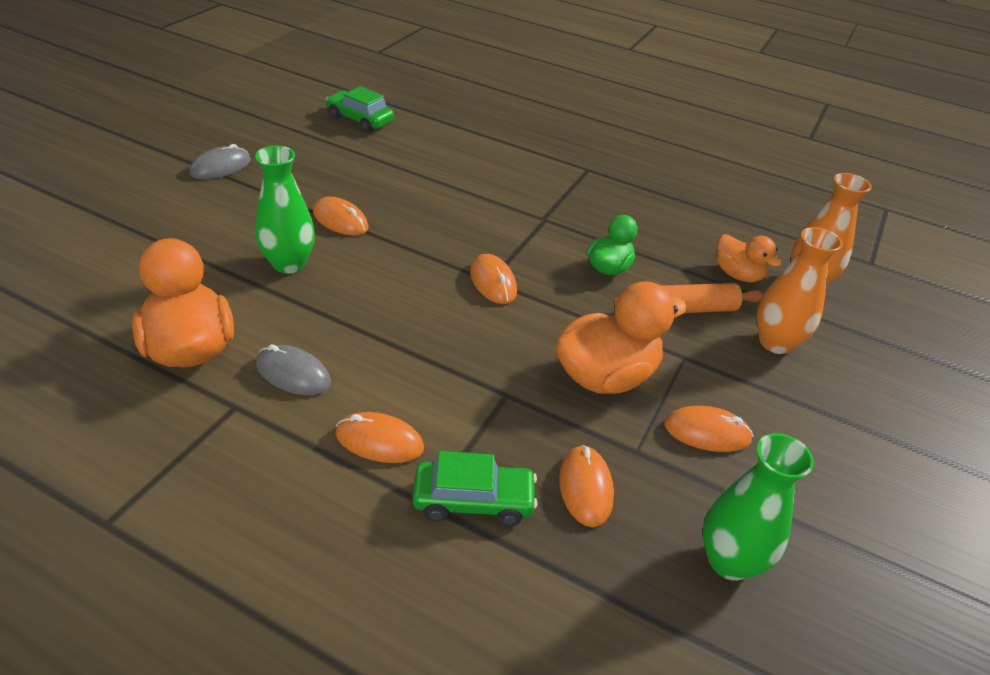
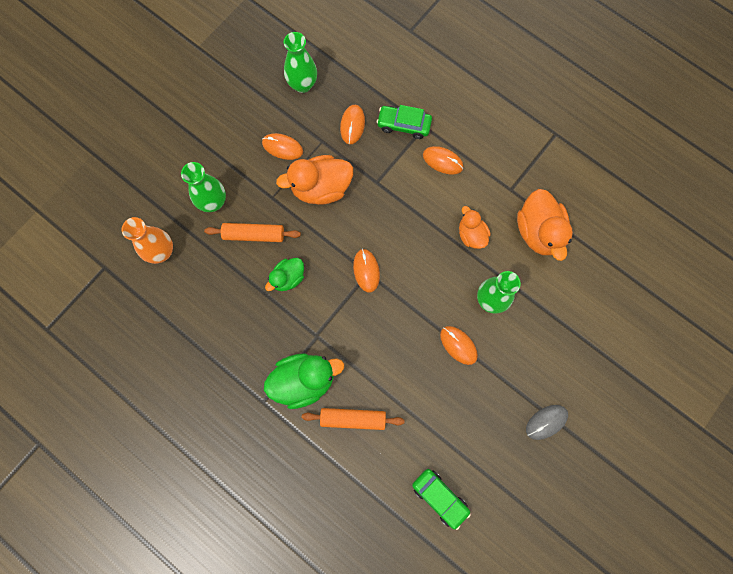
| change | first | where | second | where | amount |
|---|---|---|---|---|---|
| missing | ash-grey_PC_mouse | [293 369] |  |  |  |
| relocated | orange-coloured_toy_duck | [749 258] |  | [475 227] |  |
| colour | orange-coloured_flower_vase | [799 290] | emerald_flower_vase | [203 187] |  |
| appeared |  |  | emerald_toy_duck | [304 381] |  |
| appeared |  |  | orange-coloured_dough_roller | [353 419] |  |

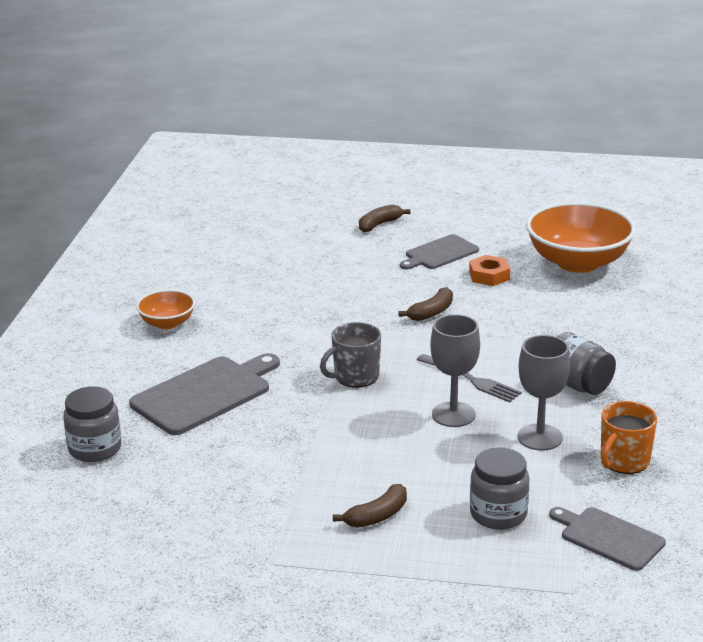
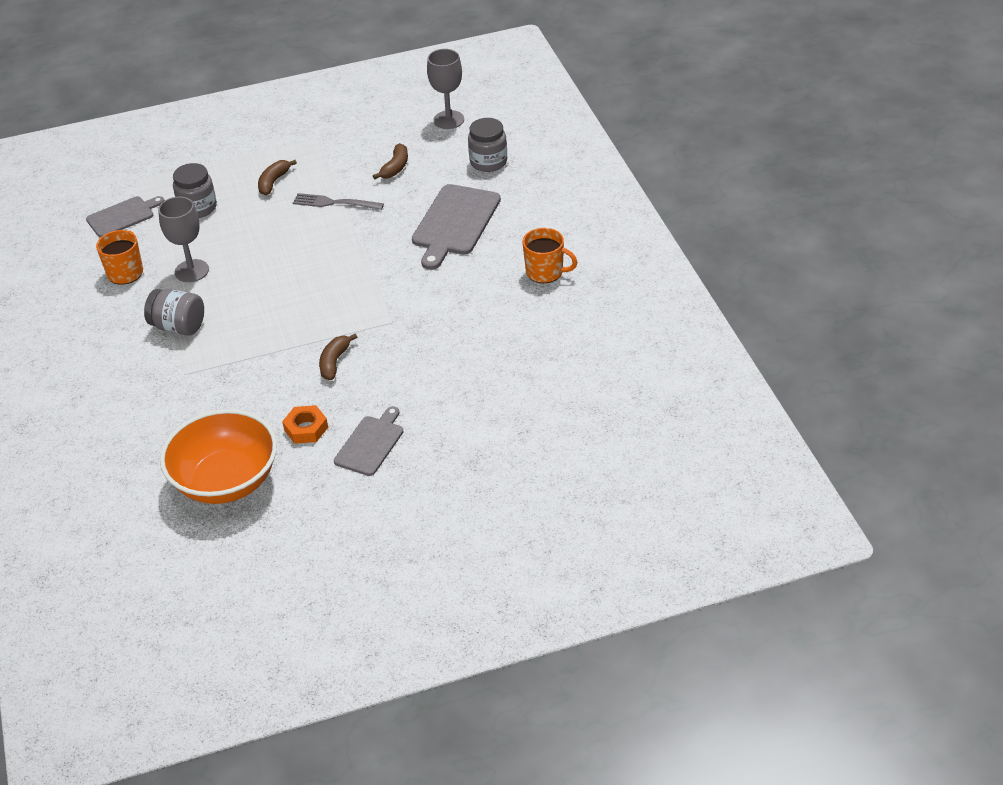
| change | first | where | second | where | amount |
|---|---|---|---|---|---|
| exchanged | orange-coloured_serving_bowl | [165 309] | orange-coloured_tea_mug | [550 255] |  |
| missing | ash-grey_tea_mug | [350 354] |  |  |  |
| relocated | russet_banana_fruit | [384 218] |  | [390 161] |  |
| relocated | ash-grey_dinner_fork | [469 378] |  | [338 201] |  |
| relocated | ash-grey_wine_glass | [455 370] |  | [445 89] |  |
| spun | ash-grey_cutting_board | [607 539] |  | [125 217] | 45 degrees counterclockwise |

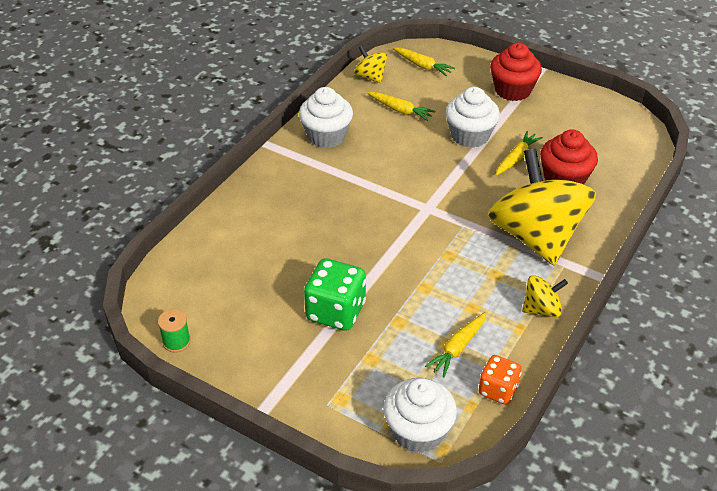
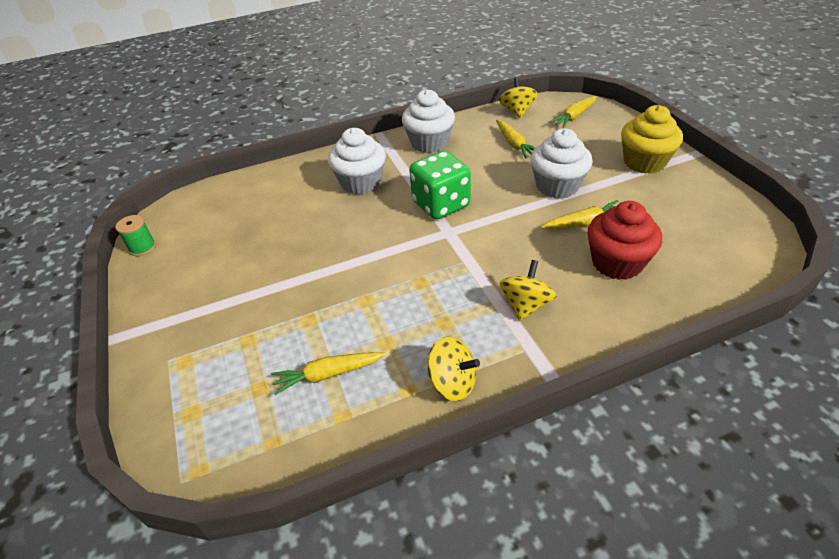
| change | first | where | second | where | amount |
|---|---|---|---|---|---|
| relocated | emerald_game_die | [335 294] |  | [440 185] |  |
| relocated | white_fairy_cake | [420 415] |  | [357 161] |  |
| spun | bright_yellow_toy_carrot | [424 61] |  | [573 112] | 60 degrees clockwise |
| missing | orange-coloured_game_die | [500 380] |  |  |  |
| size | bright_yellow_whirligig | [542 206] |  | [528 290] | x0.43 |
| colour | crimson_fairy_cake | [516 72] | bright_yellow_fairy_cake | [652 139] |  |

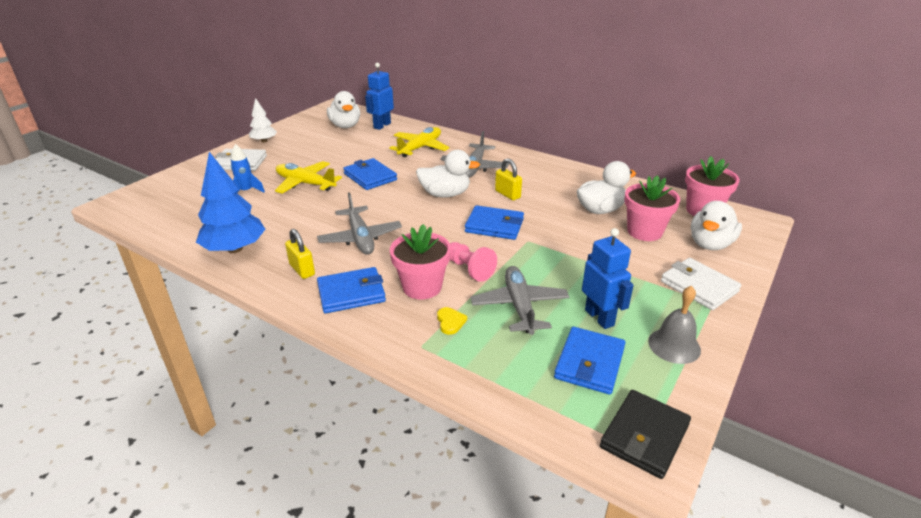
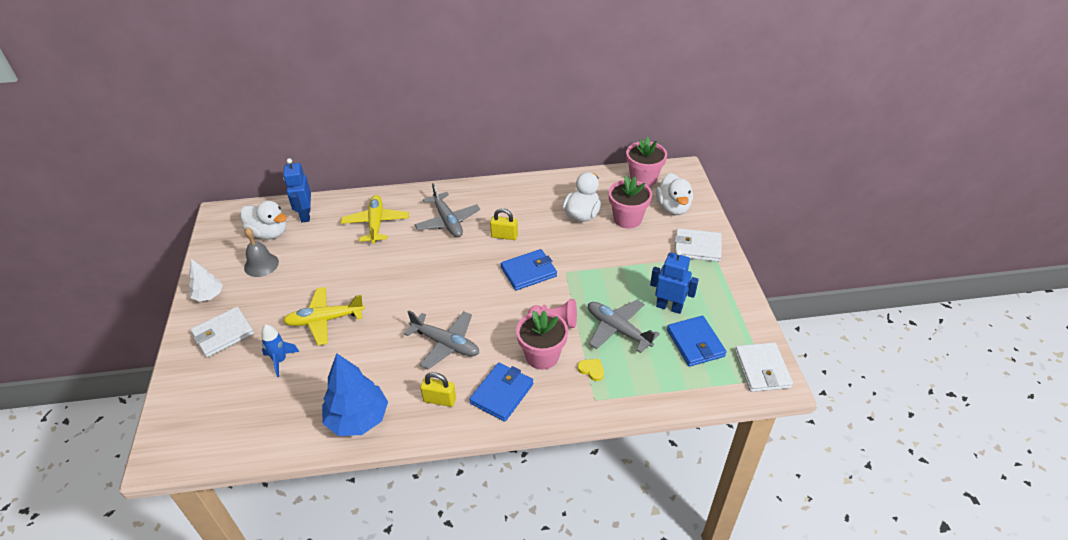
| change | first | where | second | where | amount |
|---|---|---|---|---|---|
| missing | cobalt_billfold | [370 174] |  |  |  |
| missing | white_toy_duck | [448 174] |  |  |  |
| colour | jet-black_billfold | [645 434] | white_billfold | [764 367] |  |
| relocated | ash-grey_school_bell | [674 325] |  | [261 252] |  |

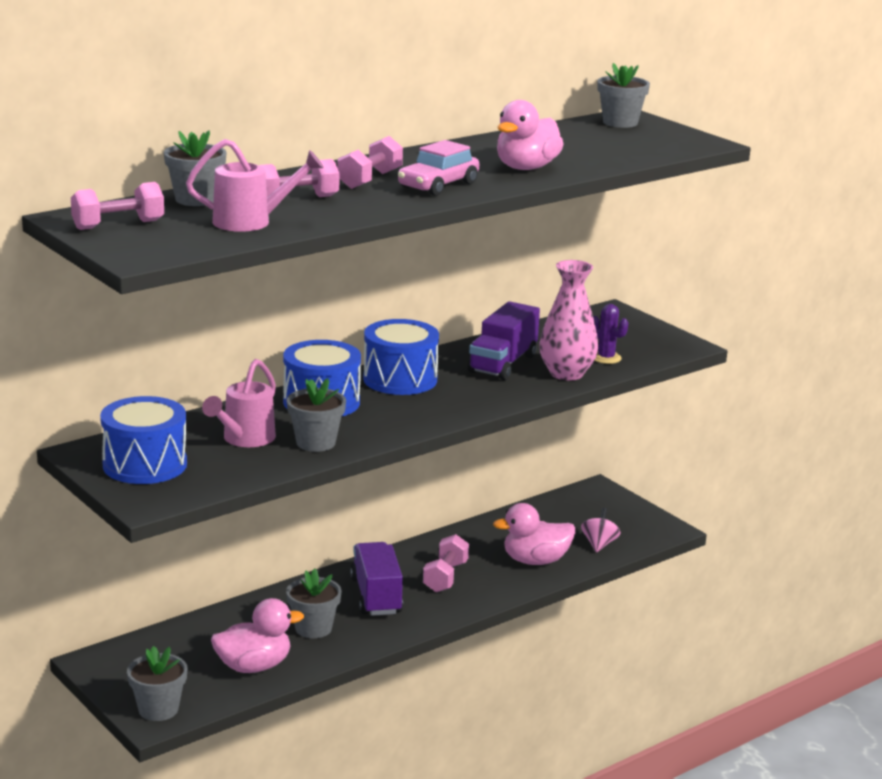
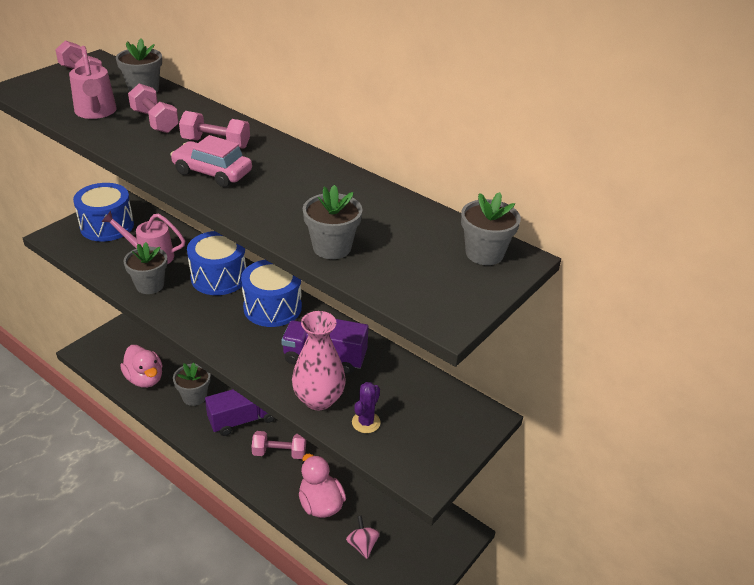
| change | first | where | second | where | amount |
|---|---|---|---|---|---|
| relocated | ash-grey_potted_plant | [157 683] |  | [333 222] |  |
| missing | pink_toy_duck | [530 135] |  |  |  |
| spun | pink_whirligig | [601 530] |  | [363 537] | 105 degrees counterclockwise |

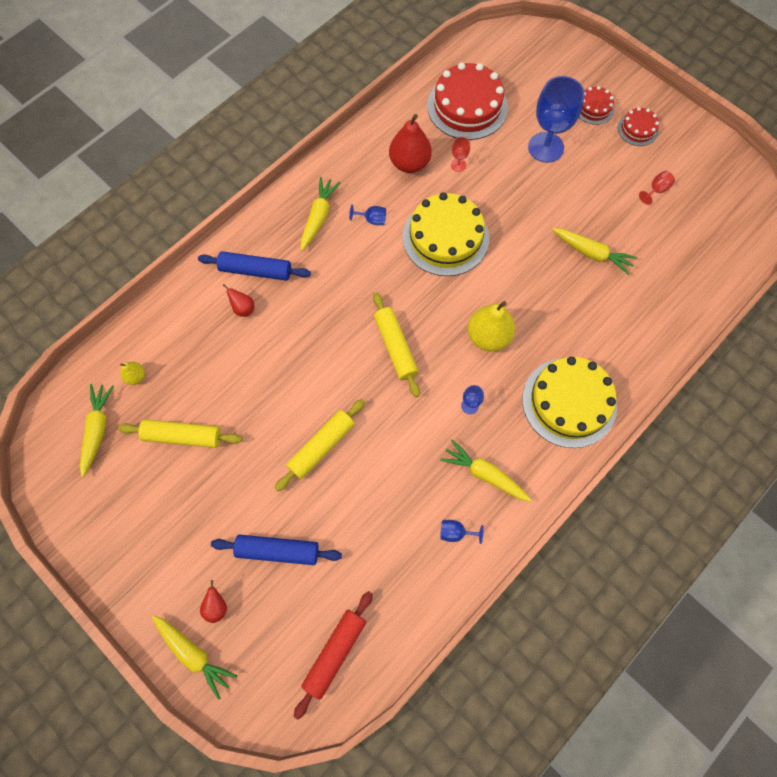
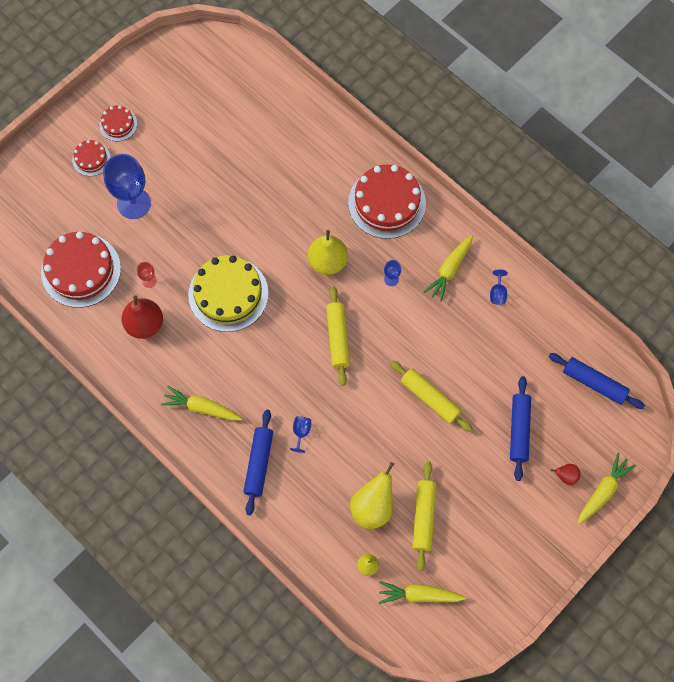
| change | first | where | second | where | amount |
|---|---|---|---|---|---|
| missing | crimson_pear | [238 300] |  |  |  |
| colour | crimson_dough_roller | [333 655] | cobalt_dough_roller | [597 381] |  |
| relocated | cobalt_wine_glass | [367 214] |  | [300 434] |  |
| spun | bright_yellow_dough_roller | [396 344] |  | [338 336] | 75 degrees counterclockwise |
| colour | bright_yellow_gateau | [569 402] | crimson_gateau | [387 201] |  |
| missing | bright_yellow_toy_carrot | [594 251] |  |  |  |
| missing | crimson_wine_glass | [657 188] |  |  |  |
| appeared |  |  | bright_yellow_pear | [372 495] |  |

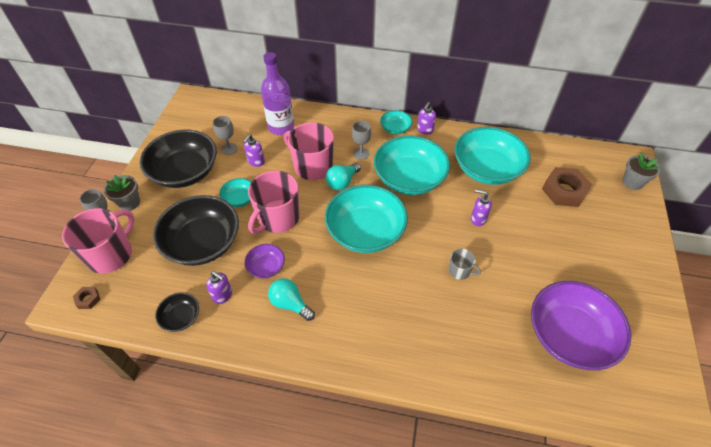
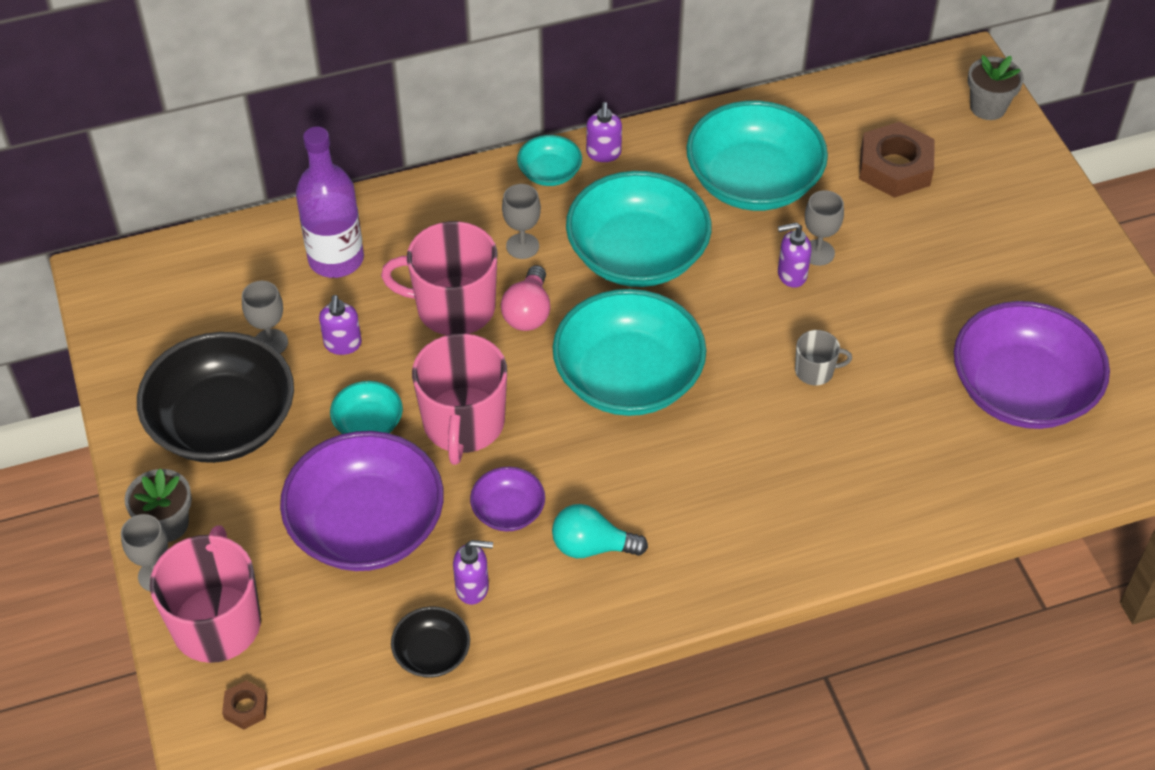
| change | first | where | second | where | amount |
|---|---|---|---|---|---|
| colour | jet-black_serving_bowl | [196 230] | purple_serving_bowl | [362 501] |  |
| colour | aqua_bulb | [343 176] | pink_bulb | [525 298] |  |
| appeared |  |  | ash-grey_wine_glass | [824 228] |  |

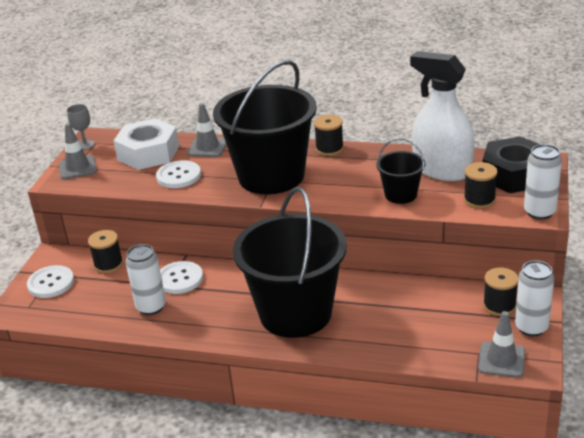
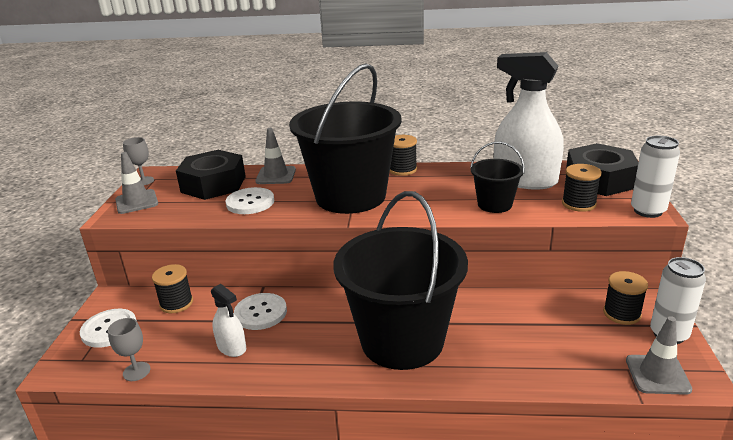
| change | first | where | second | where | amount |
|---|---|---|---|---|---|
| colour | white_hexagon_nut | [146 144] | jet-black_hexagon_nut | [211 175] |  |
| exchanged | white_can | [145 279] | white_spray_bottle | [228 320] |  |
| appeared |  |  | ash-grey_wine_glass | [129 349] |  |

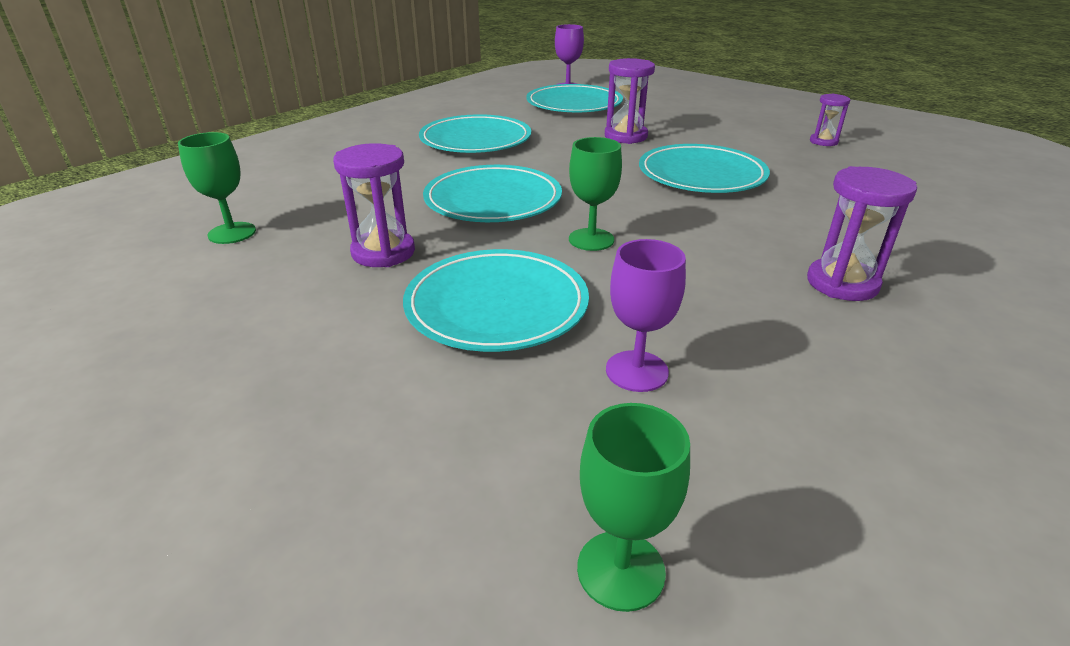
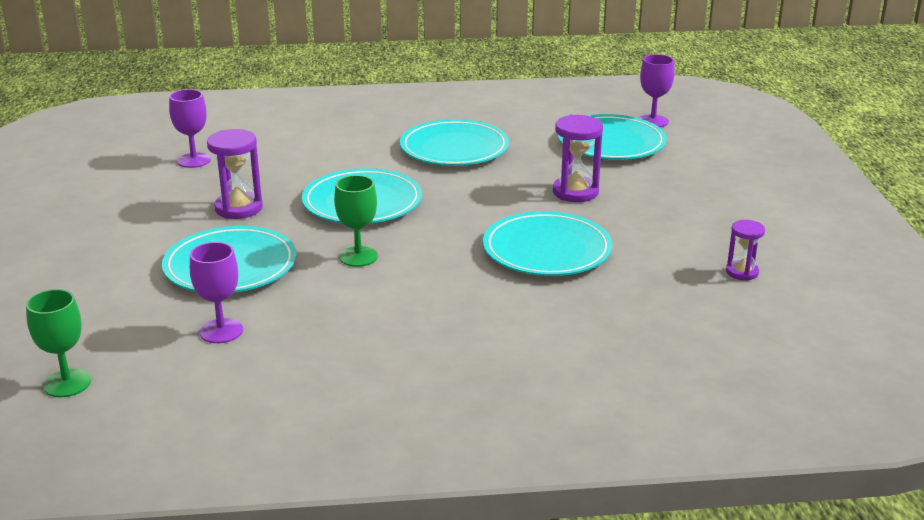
| change | first | where | second | where | amount |
|---|---|---|---|---|---|
| colour | emerald_wine_glass | [217 188] | purple_wine_glass | [190 128] |  |
| missing | purple_sand_timer | [862 233] |  |  |  |

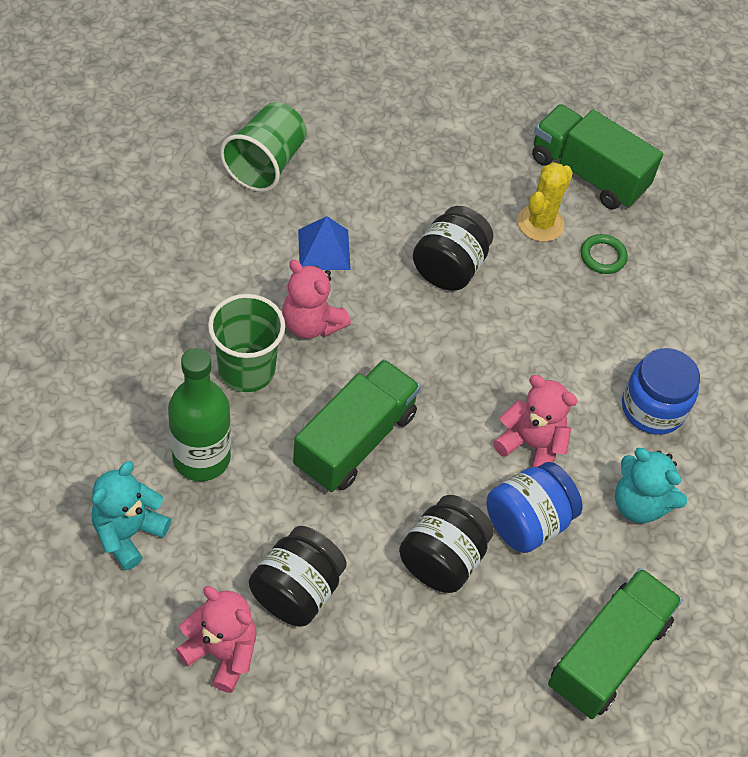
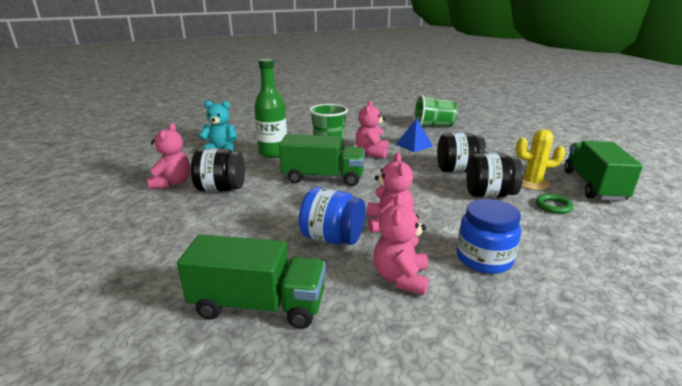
| change | first | where | second | where | amount |
|---|---|---|---|---|---|
| relocated | jet-black_preserve_jar | [446 544] |  | [494 175] |  |
| colour | aqua_stuffed_bear | [651 485] | pink_stuffed_bear | [401 244] |  |

